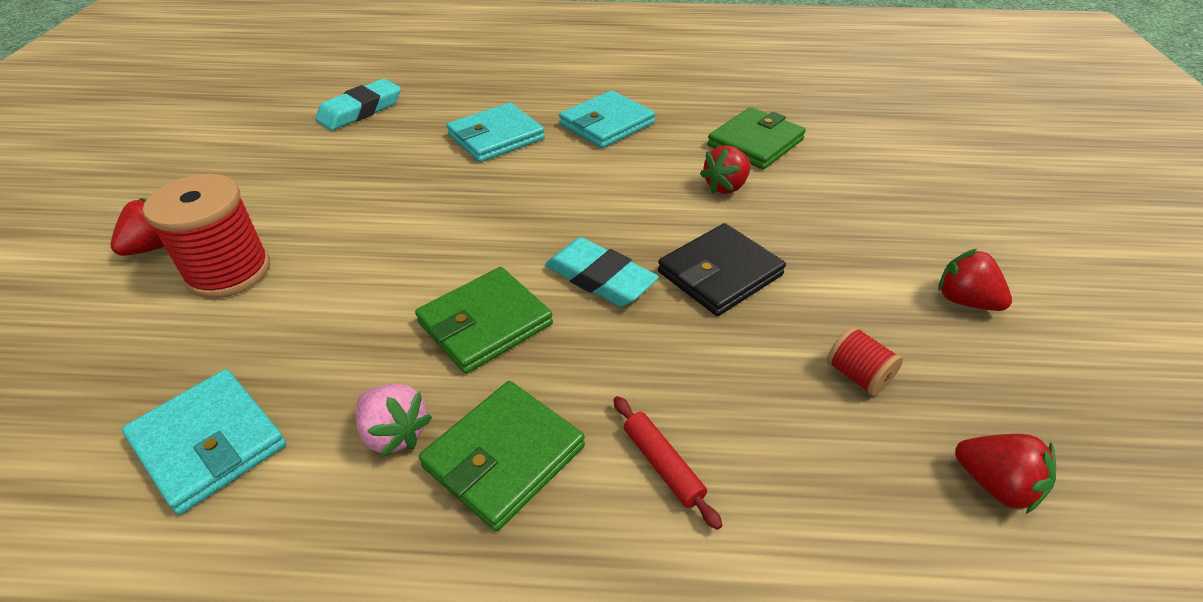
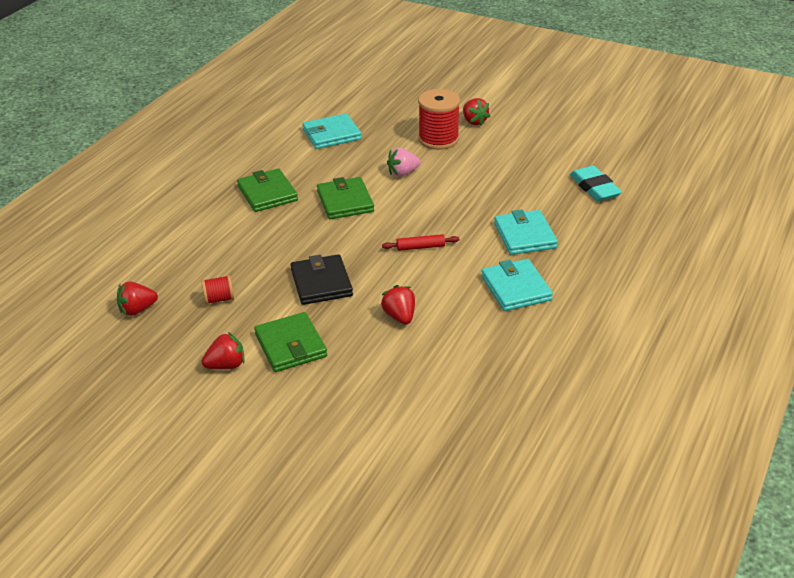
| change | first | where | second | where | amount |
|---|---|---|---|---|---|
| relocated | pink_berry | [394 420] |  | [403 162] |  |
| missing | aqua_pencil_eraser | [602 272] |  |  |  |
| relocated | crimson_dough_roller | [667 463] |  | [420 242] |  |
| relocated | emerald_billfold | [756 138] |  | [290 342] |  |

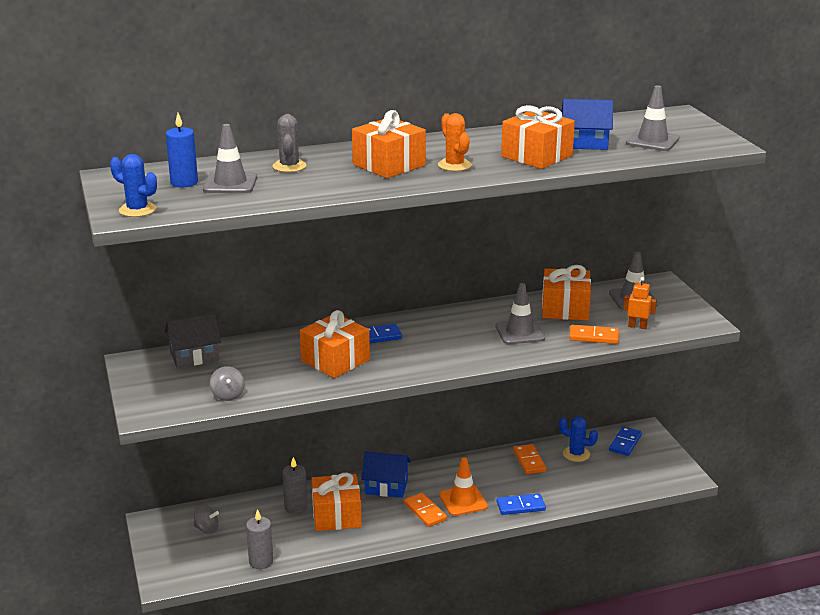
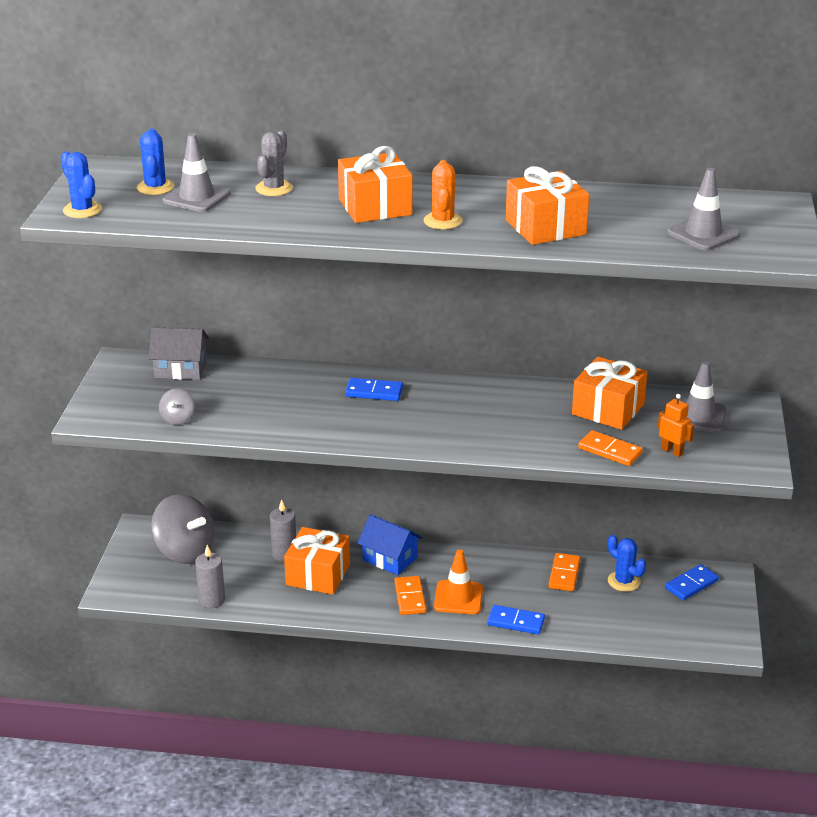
| change | first | where | second | where | amount |
|---|---|---|---|---|---|
| exchanged | cobalt_wax_candle | [182 150] | cobalt_prickly_plant | [155 162] |  |
| size | ash-grey_whirligig | [206 519] |  | [183 529] | x2.13 |
| missing | orange-coloured_gift | [335 344] |  |  |  |
| missing | ash-grey_road_cone | [520 313] |  |  |  |
| missing | cobalt_cottage | [587 124] |  |  |  |

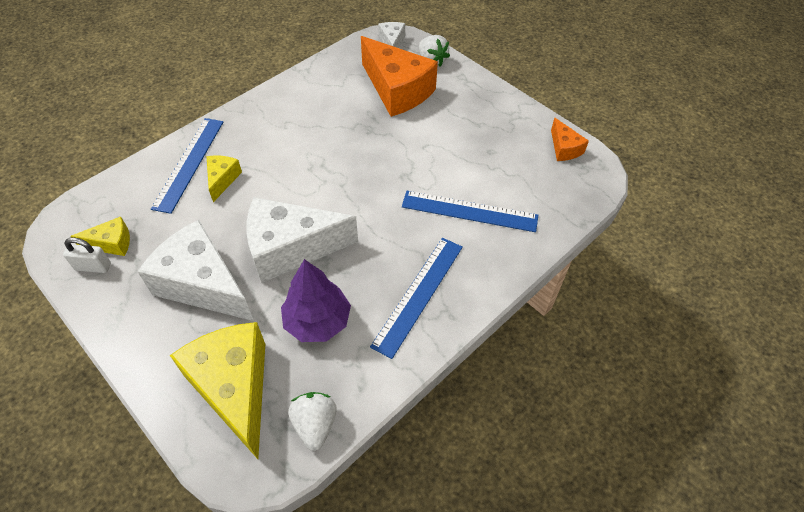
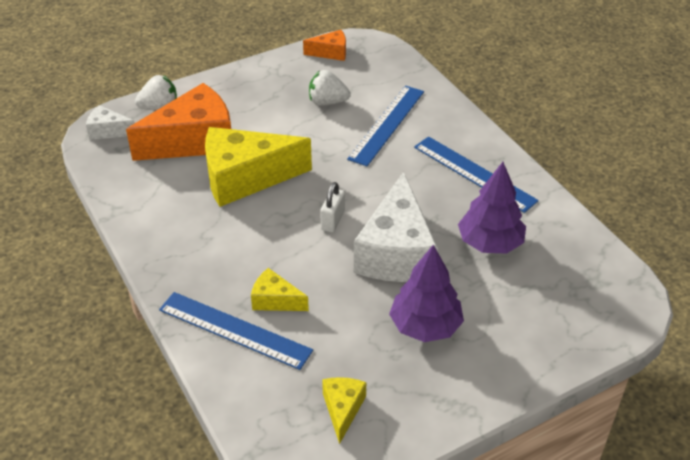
| change | first | where | second | where | amount |
|---|---|---|---|---|---|
| relocated | white_padlock | [87 255] |  | [332 207] |  |
| exchanged | white_cheese | [195 270] | purple_toy_tree | [426 293] |  |
| relocated | bright_yellow_cheese | [217 390] |  | [258 167] |  |
| relocated | white_berry | [312 421] |  | [330 88] |  |

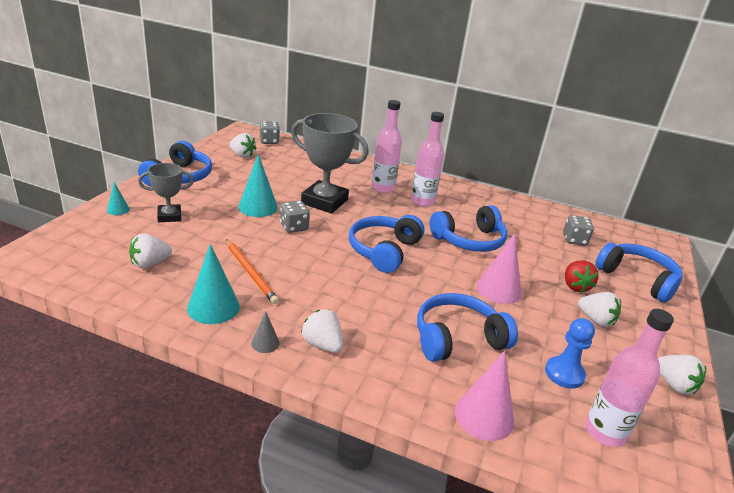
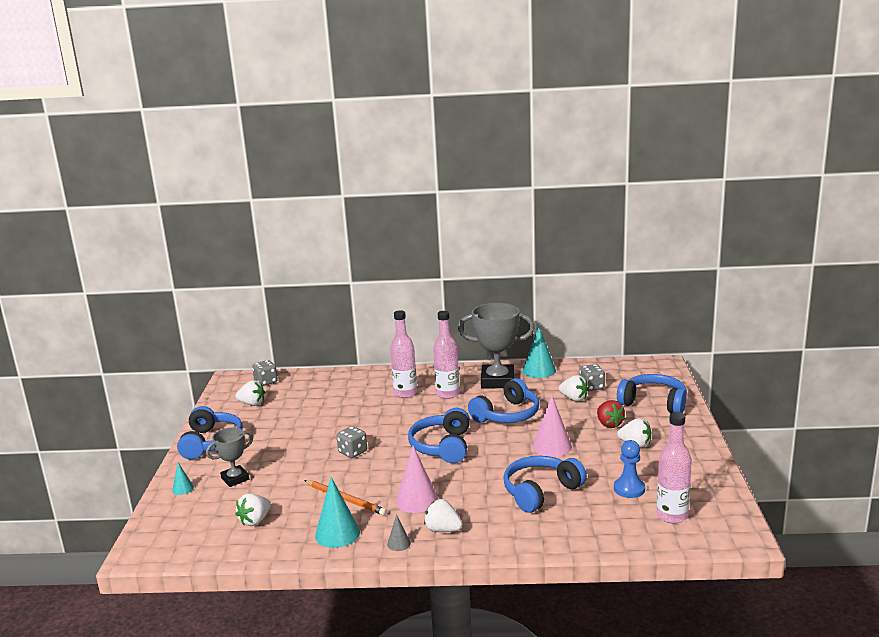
| change | first | where | second | where | amount |
|---|---|---|---|---|---|
| relocated | aqua_cone | [258 185] |  | [539 351] |  |
| relocated | ash-grey_trophy | [330 163] |  | [496 345] |  |
| relocated | pink_cone | [484 396] |  | [417 479] |  |
| relocated | white_berry | [682 375] |  | [574 388] |  |

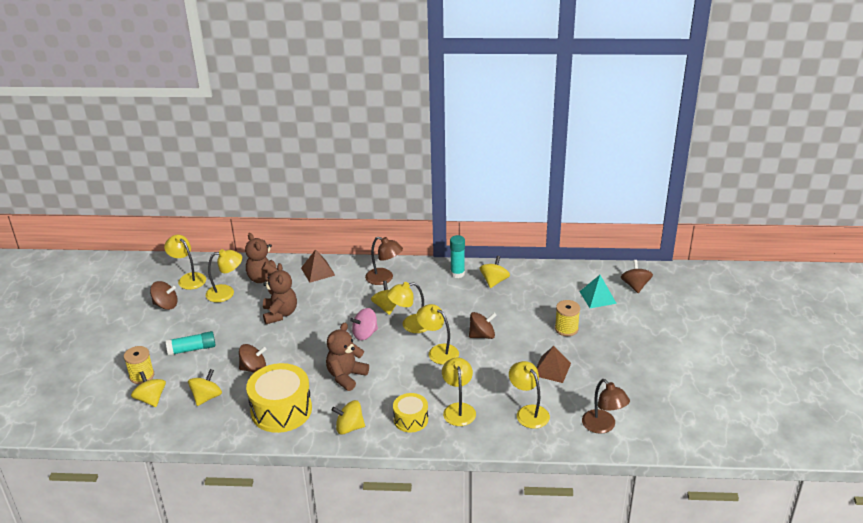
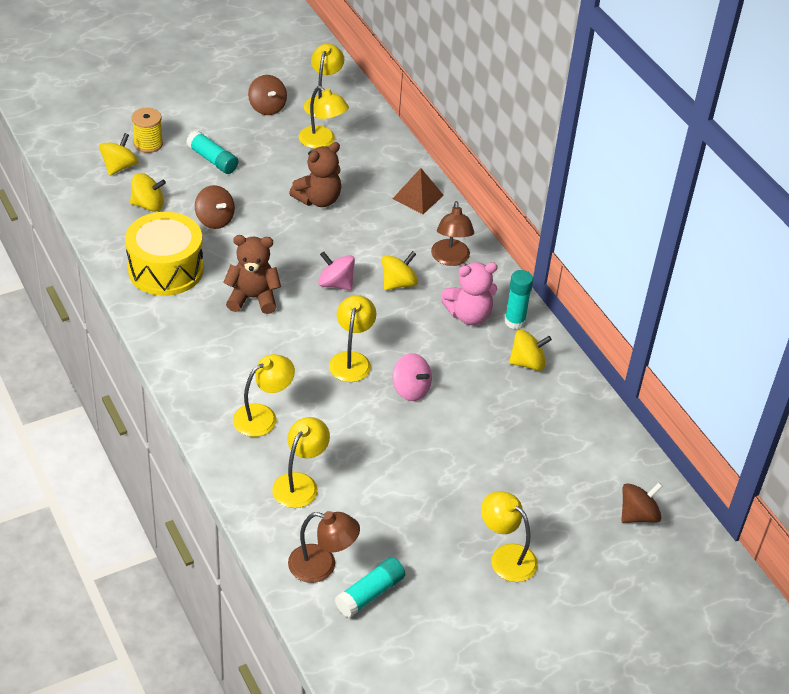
| change | first | where | second | where | amount |
|---|---|---|---|---|---|
| missing | russet_stuffed_bear | [261 258] |  |  |  |
| missing | bright_yellow_whirligig | [348 417] |  |  |  |
| relocated | bright_yellow_reading_lamp | [407 307] |  | [509 536] |  |
| missing | bright_yellow_toy_drum | [410 413] |  |  |  |
| colour | russet_whirligig | [483 325] | pink_whirligig | [412 377] |  |
| missing | russet_solid_pyramid | [553 364] |  |  |  |
| missing | bright_yellow_spool | [567 318] |  |  |  |
| missing | aqua_solid_pyramid | [598 291] |  |  |  |
| spun | russet_reading_lamp | [606 406] |  | [324 547] | 105 degrees counterclockwise |
| appeared |  |  | aqua_glue_stick | [370 587] |  |
| appeared |  |  | pink_stuffed_bear | [469 293] |  |

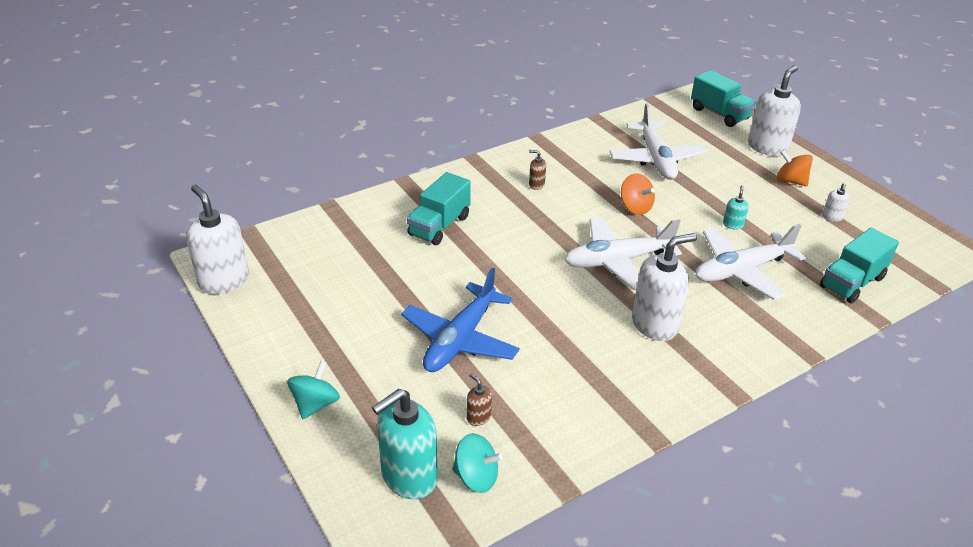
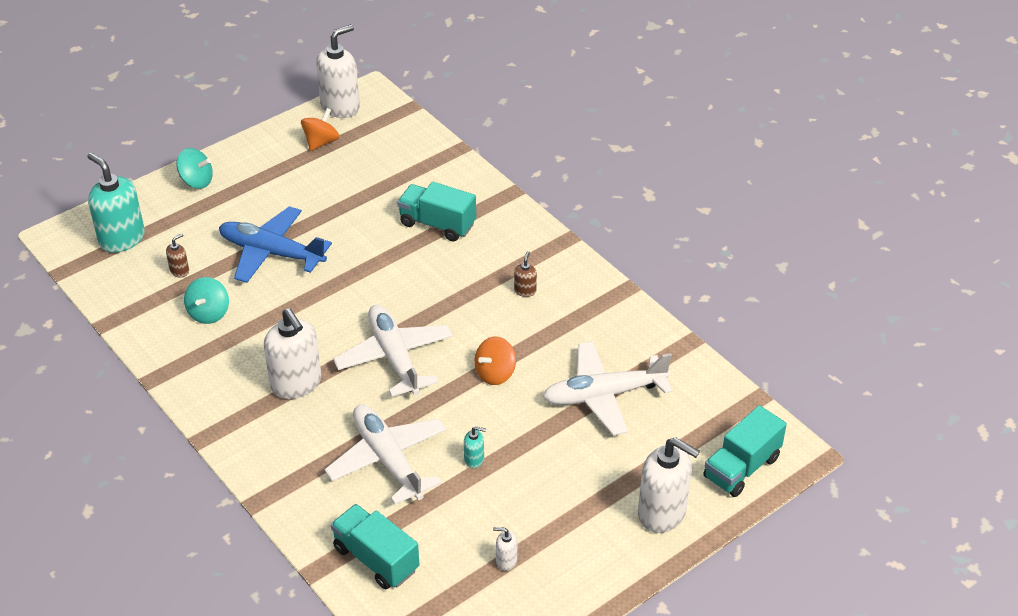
| change | first | where | second | where | amount |
|---|---|---|---|---|---|
| relocated | aqua_whirligig | [477 463] |  | [206 300] |  |
| relocated | orange-coloured_whirligig | [794 168] |  | [320 129] |  |

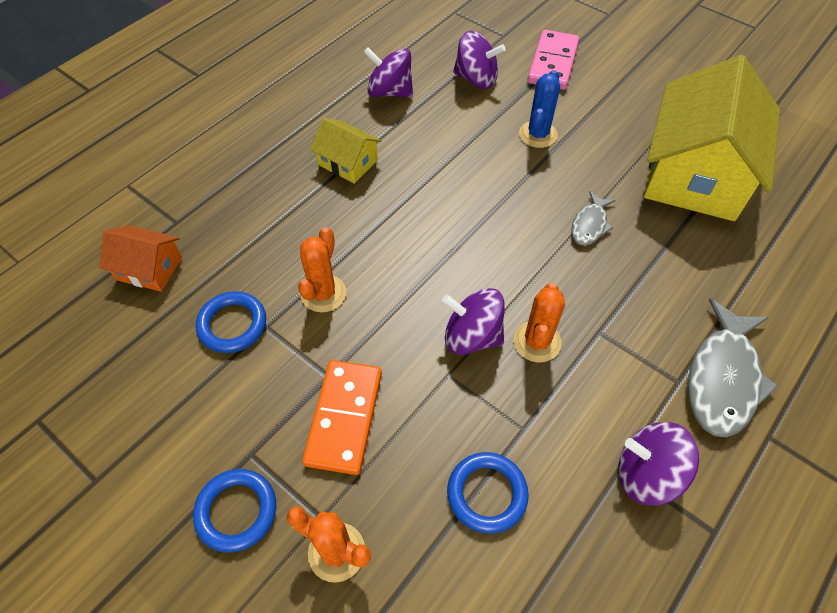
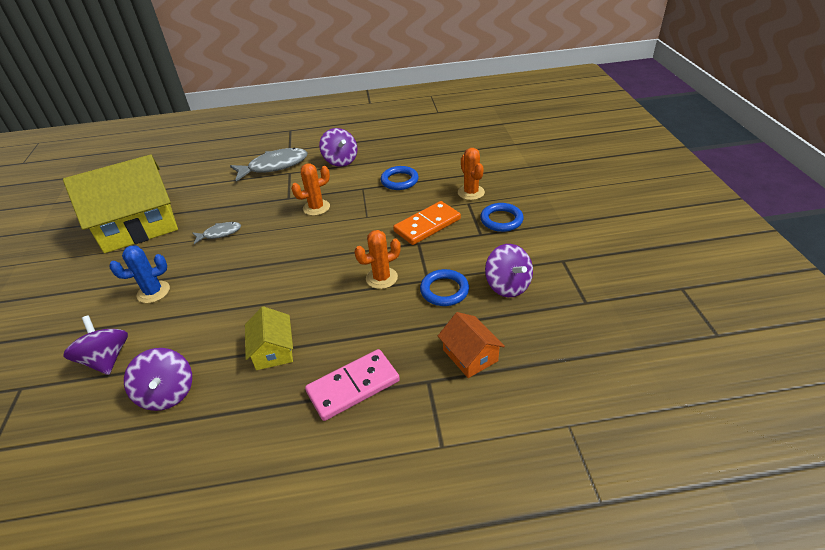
| change | first | where | second | where | amount |
|---|---|---|---|---|---|
| relocated | purple_whirligig | [473 321] |  | [509 270] |  |
| relocated | pink_domino_tile | [553 60] |  | [352 385] |  |

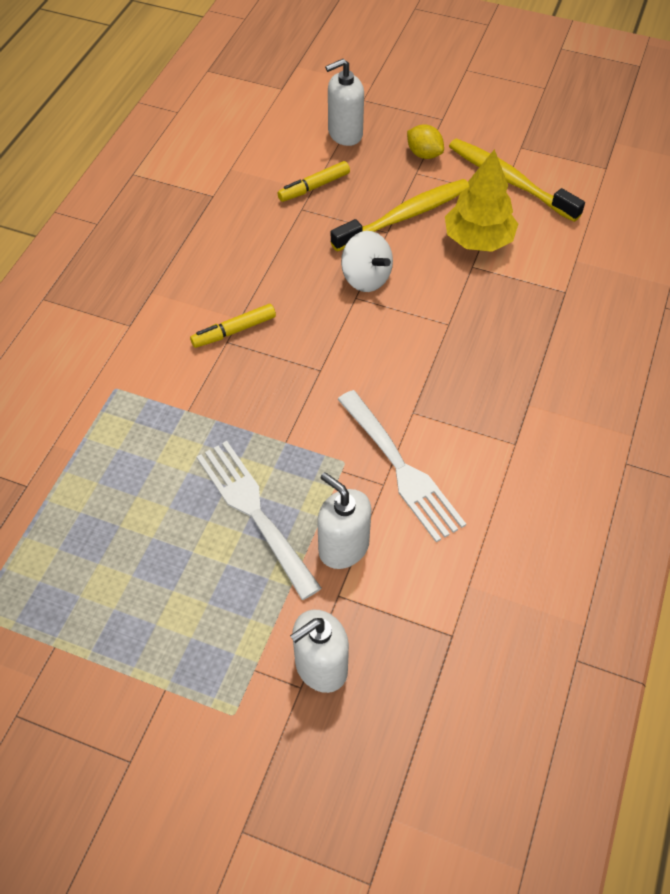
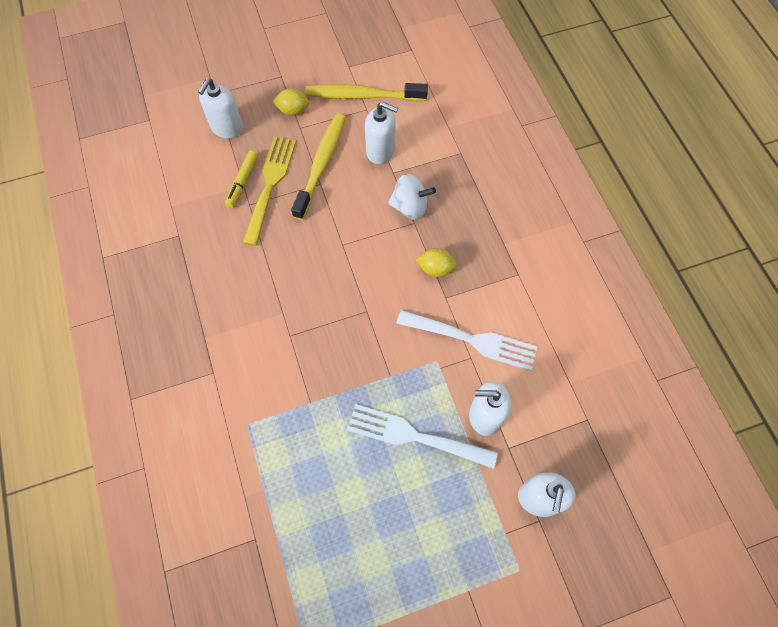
| change | first | where | second | where | amount |
|---|---|---|---|---|---|
| missing | bright_yellow_felt_pen | [233 326] |  |  |  |
| relocated | white_whirligig | [367 261] |  | [412 196] |  |
| exchanged | bright_yellow_toy_tree | [481 200] | white_pump_bottle | [381 133] |  |
| appeared |  |  | bright_yellow_dinner_fork | [269 191] |  |
| appeared |  |  | bright_yellow_toy_lemon | [436 262] |  |

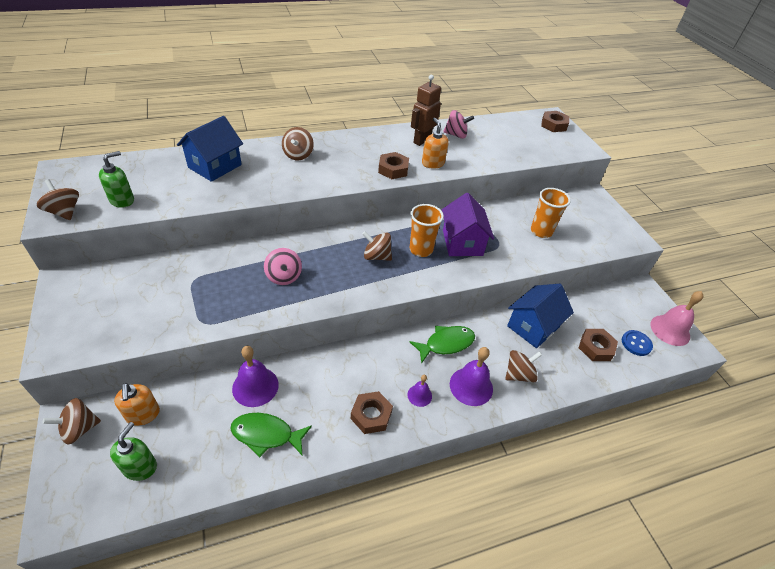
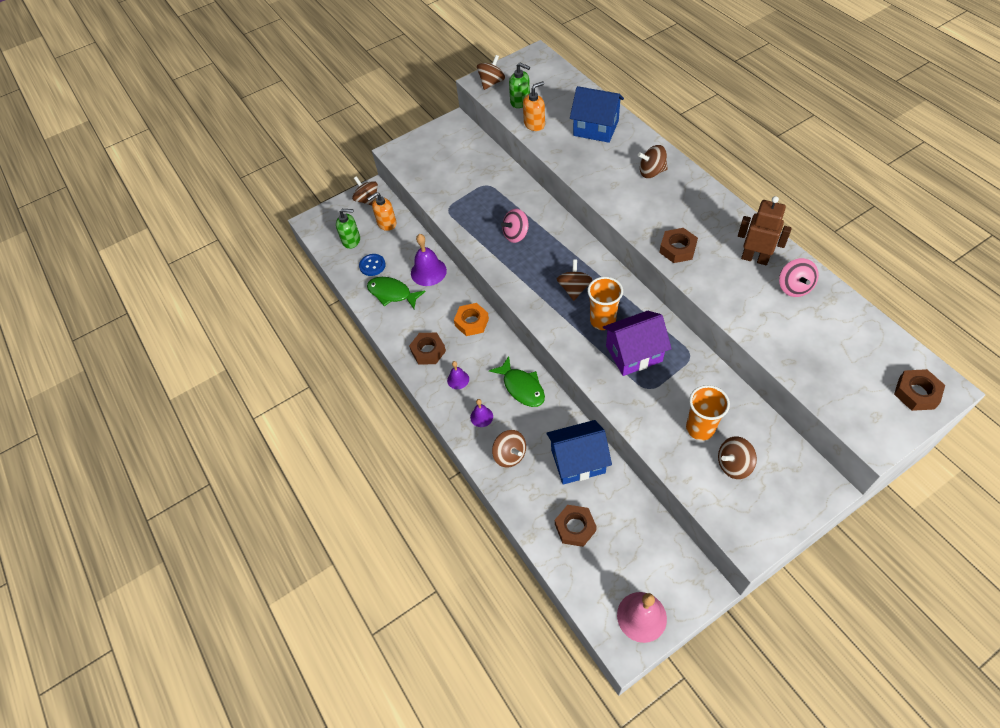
| change | first | where | second | where | amount |
|---|---|---|---|---|---|
| spun | emerald_fish_figure | [271 435] |  | [396 293] | 60 degrees counterclockwise |
| relocated | orange-coloured_pump_bottle | [435 143] |  | [534 106] |  |
| size | purple_school_bell | [471 376] |  | [481 413] | x0.55 |
| spun | cobalt_cottage | [540 316] |  | [579 452] | 45 degrees counterclockwise |
| relocated | cobalt_shirt_button | [637 343] |  | [372 265] |  |
| appeared |  |  | orange-coloured_hexagon_nut | [471 319] |  |
| appeared |  |  | russet_whirligig | [737 457] |  |

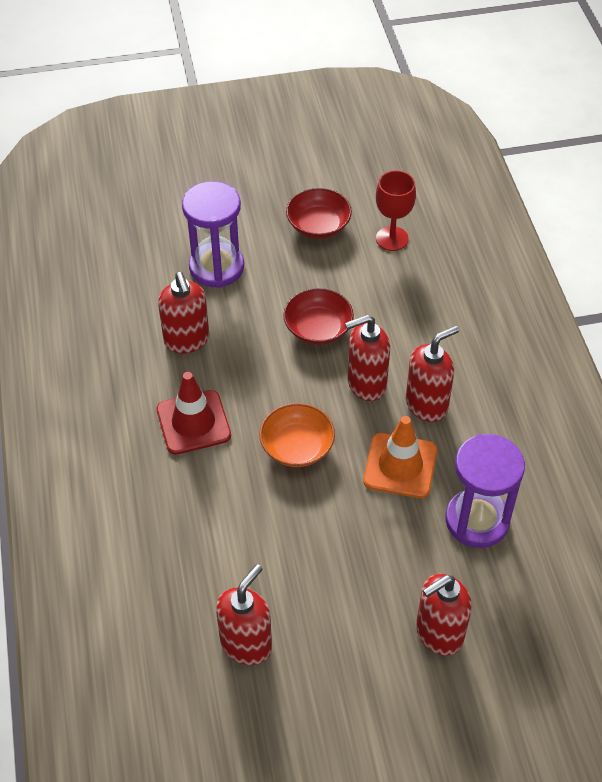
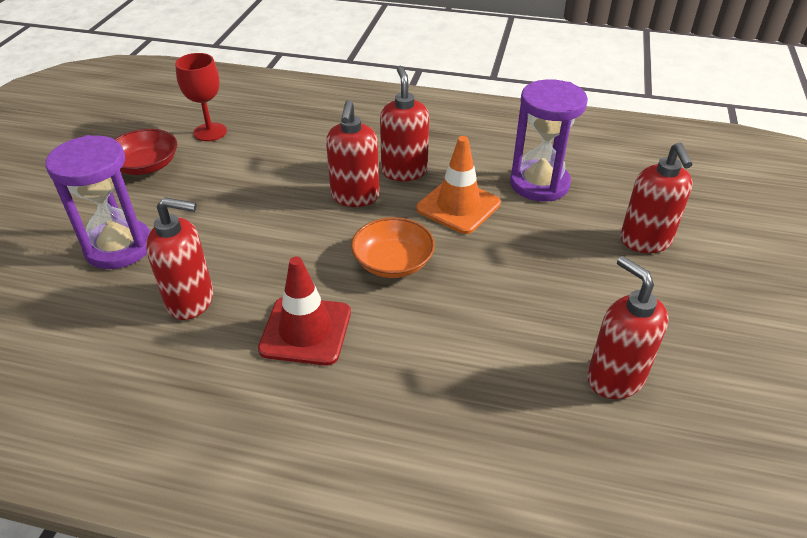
| change | first | where | second | where | amount |
|---|---|---|---|---|---|
| missing | crimson_serving_bowl | [318 316] |  |  |  |

